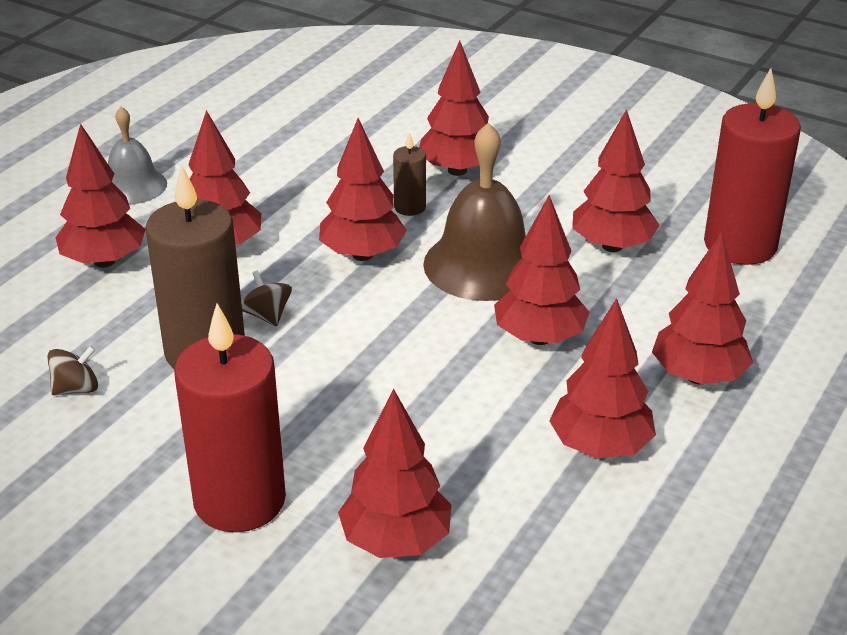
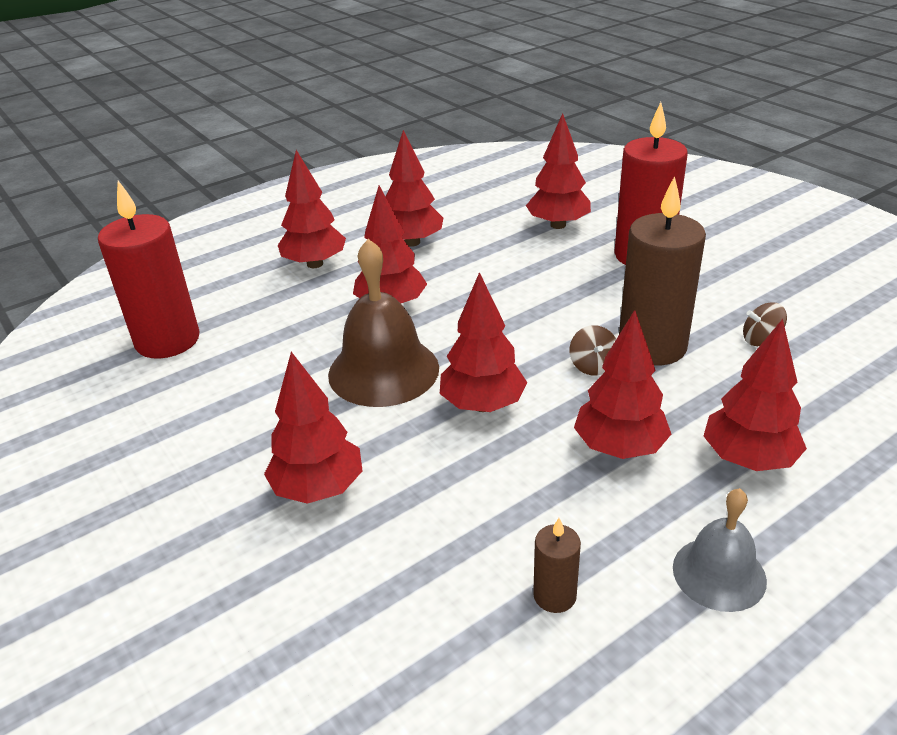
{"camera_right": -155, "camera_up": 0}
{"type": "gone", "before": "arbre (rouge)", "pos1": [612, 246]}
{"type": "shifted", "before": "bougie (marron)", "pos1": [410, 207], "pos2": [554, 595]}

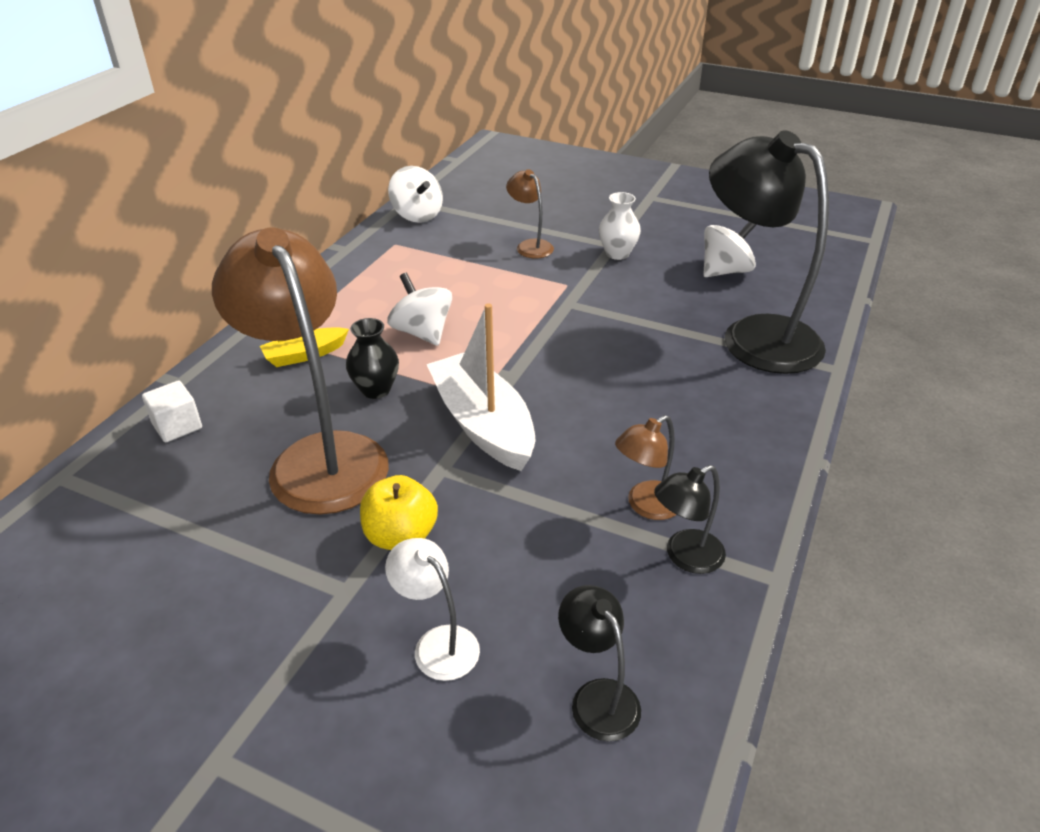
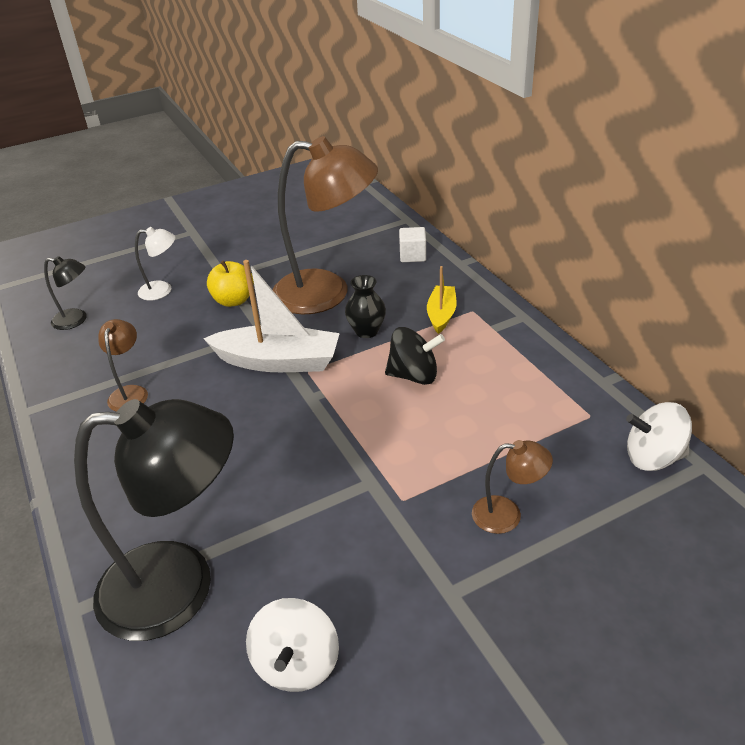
{"camera_right": 130, "camera_up": 0}
{"type": "gone", "before": "vase (blanc)", "pos1": [617, 254]}
{"type": "gone", "before": "lampe (noir)", "pos1": [685, 557]}
{"type": "repainted", "before": "toupie (blanc)", "after": "toupie (noir)", "pos1": [422, 333], "pos2": [414, 375]}

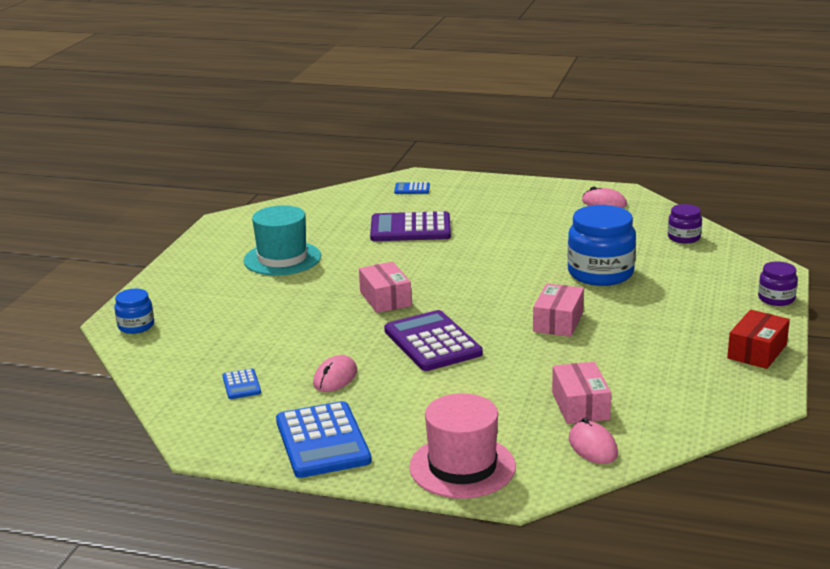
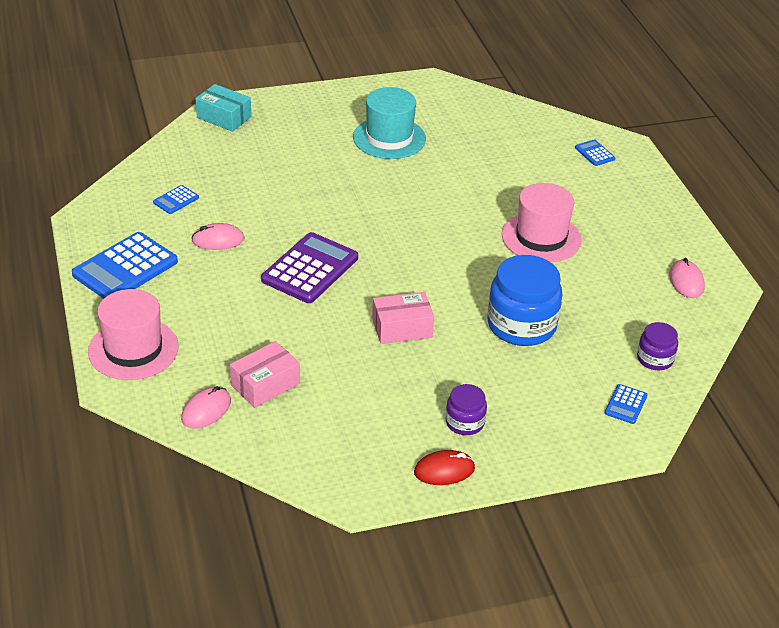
{"camera_right": 55, "camera_up": 15}
{"type": "gone", "before": "boîte (rose)", "pos1": [385, 299]}
{"type": "gone", "before": "calculatrice (violet)", "pos1": [410, 228]}
{"type": "new", "after": "chapeau (rose)", "pos2": [541, 237]}
{"type": "new", "after": "calculatrice (bleu)", "pos2": [625, 404]}
{"type": "shifted", "before": "bocal (violet)", "pos1": [776, 298], "pos2": [465, 422]}
{"type": "swapped", "before": "bocal (bleu)", "after": "boîte (turquoise)", "pos1": [136, 326], "pos2": [224, 117]}
{"type": "swapped", "before": "boîte (rouge)", "after": "souris (rouge)", "pos1": [757, 351], "pos2": [444, 470]}

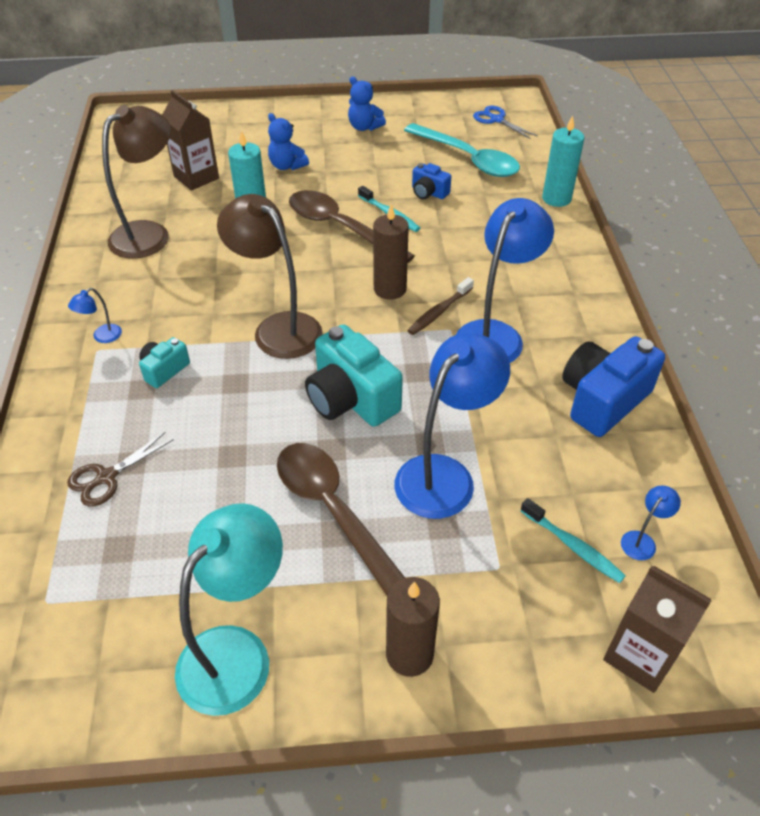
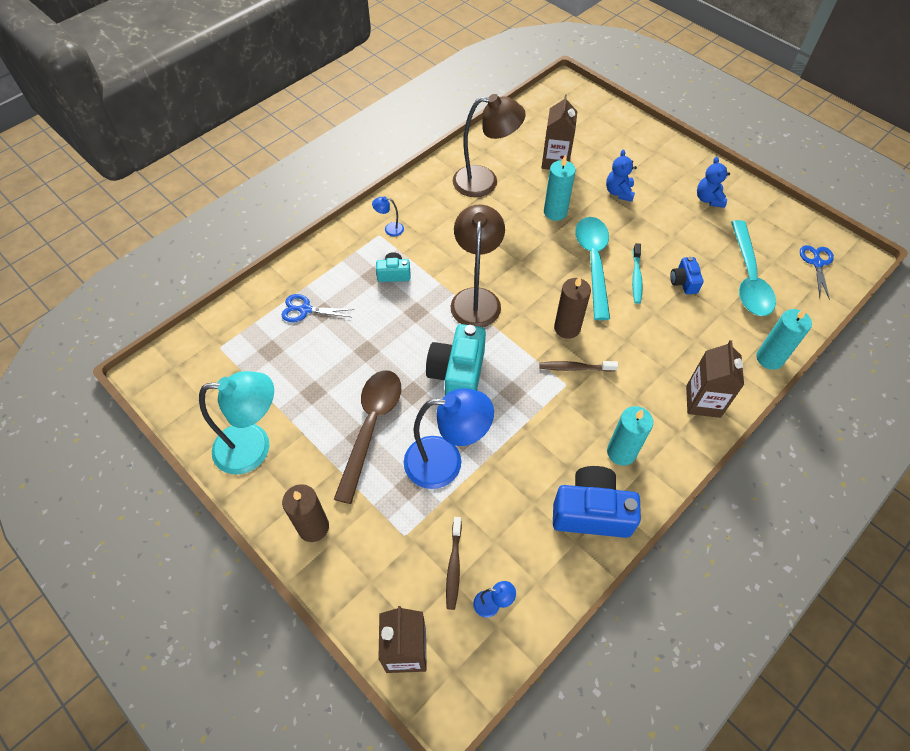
{"camera_right": 50, "camera_up": 10}
{"type": "gone", "before": "lampe (bleu)", "pos1": [495, 334]}
{"type": "new", "after": "bougie (turquoise)", "pos2": [621, 452]}
{"type": "new", "after": "brique de lait (marron)", "pos2": [703, 401]}
{"type": "repainted", "before": "ciseaux (marron)", "after": "ciseaux (bleu)", "pos1": [106, 477], "pos2": [305, 310]}
{"type": "repainted", "before": "cuillère (marron)", "after": "cuillère (turquoise)", "pos1": [340, 228], "pos2": [593, 262]}
{"type": "repainted", "before": "brosse à dents (turquoise)", "after": "brosse à dents (marron)", "pos1": [573, 546], "pos2": [454, 566]}

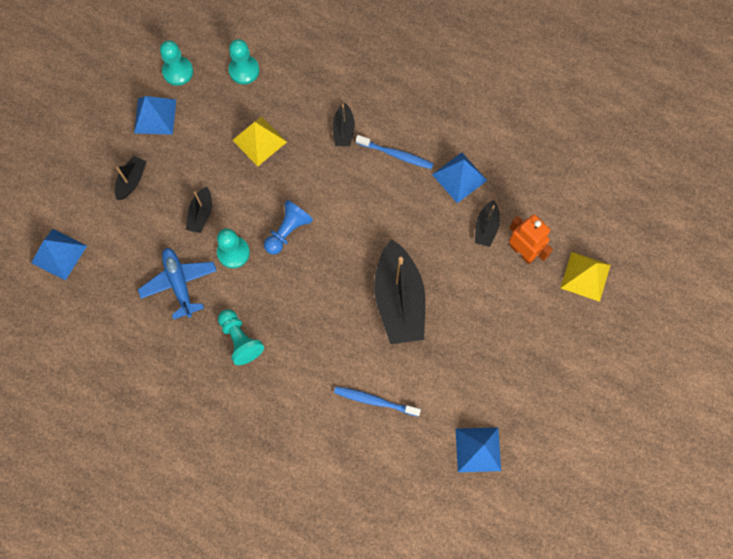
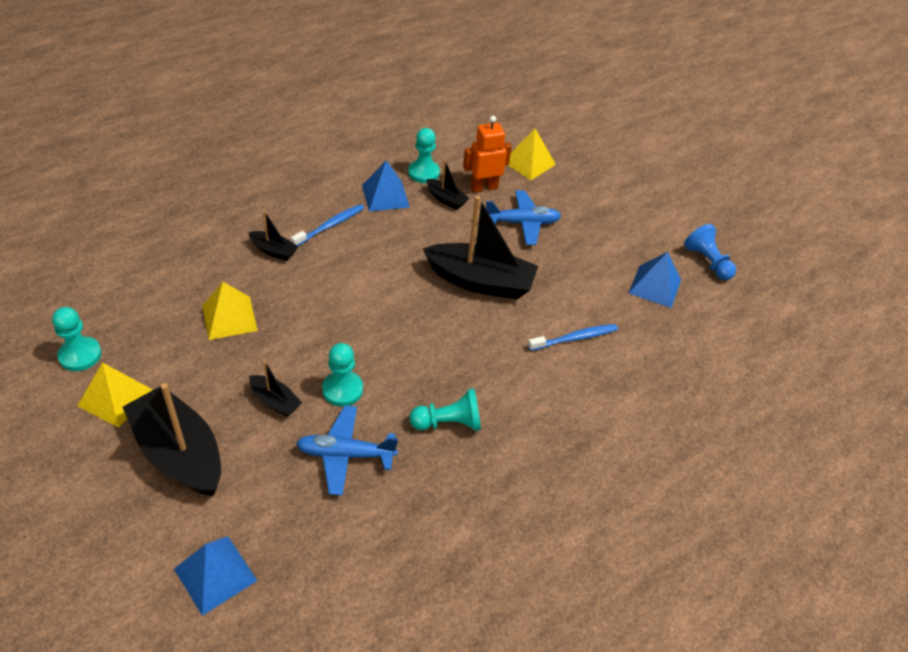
{"camera_right": -70, "camera_up": -25}
{"type": "new", "after": "avion (bleu)", "pos2": [522, 223]}
{"type": "shifted", "before": "pion (turquoise)", "pos1": [244, 70], "pos2": [423, 173]}
{"type": "shifted", "before": "pion (bleu)", "pos1": [288, 231], "pos2": [707, 262]}
{"type": "repainted", "before": "pyramide (bleu)", "after": "pyramide (jaune)", "pos1": [155, 116], "pos2": [115, 398]}
{"type": "rotated", "before": "brosse à dents (bleu)", "pos1": [375, 401], "pos2": [574, 338], "turn": -150}
{"type": "scaled", "before": "bateau (noir)", "pos1": [132, 181], "pos2": [179, 453], "scale": 2.09}

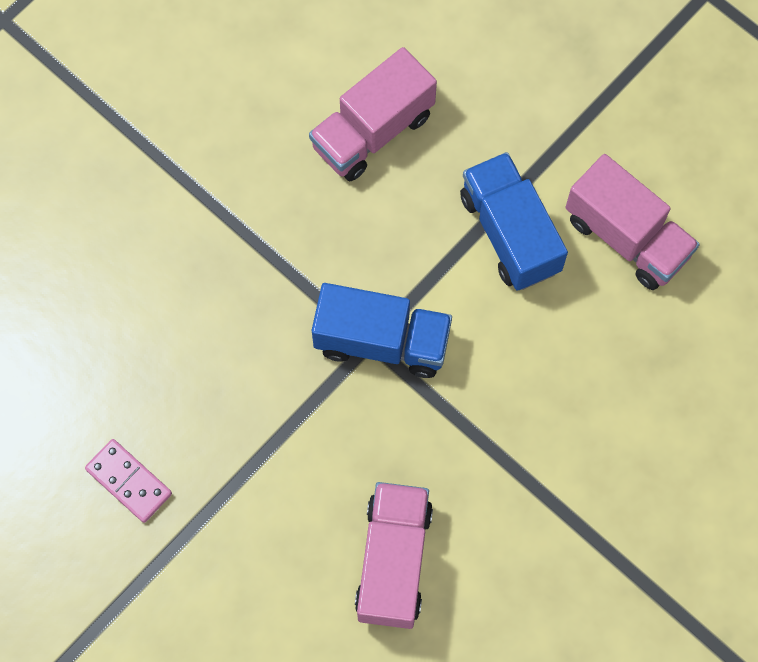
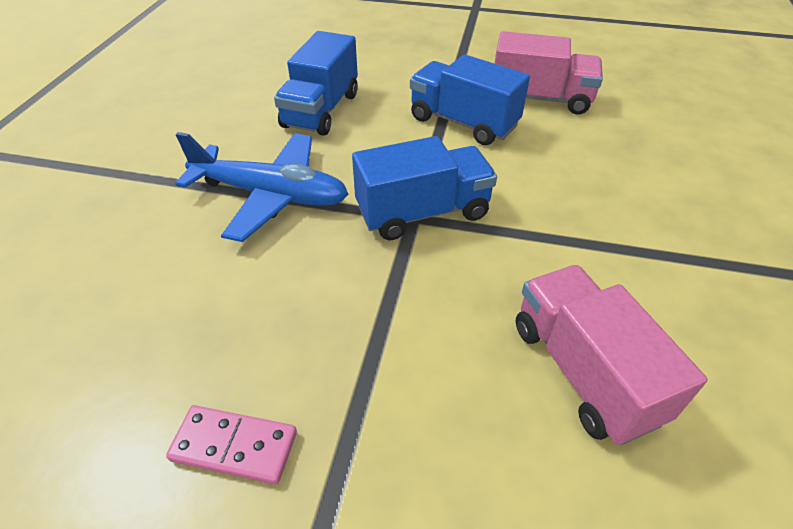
{"camera_right": -30, "camera_up": -25}
{"type": "new", "after": "avion (bleu)", "pos2": [271, 195]}
{"type": "repainted", "before": "camion (rose)", "after": "camion (bleu)", "pos1": [372, 131], "pos2": [321, 110]}

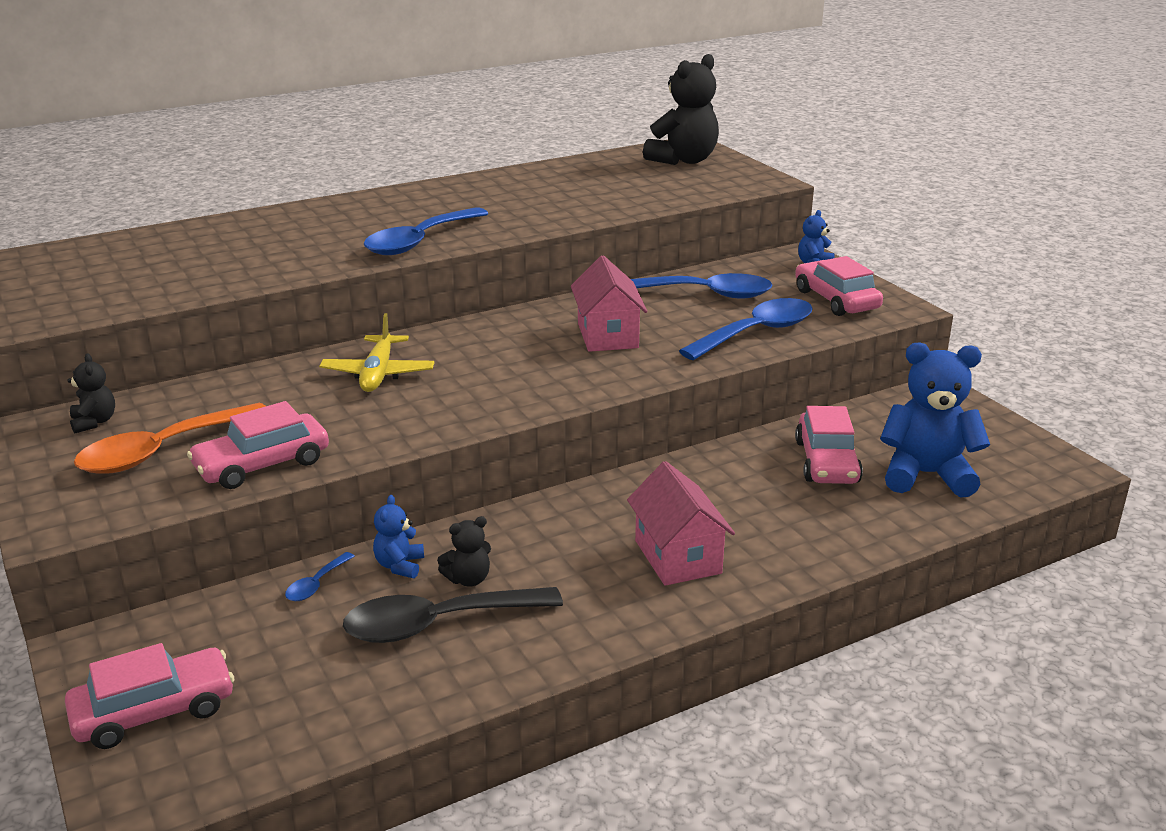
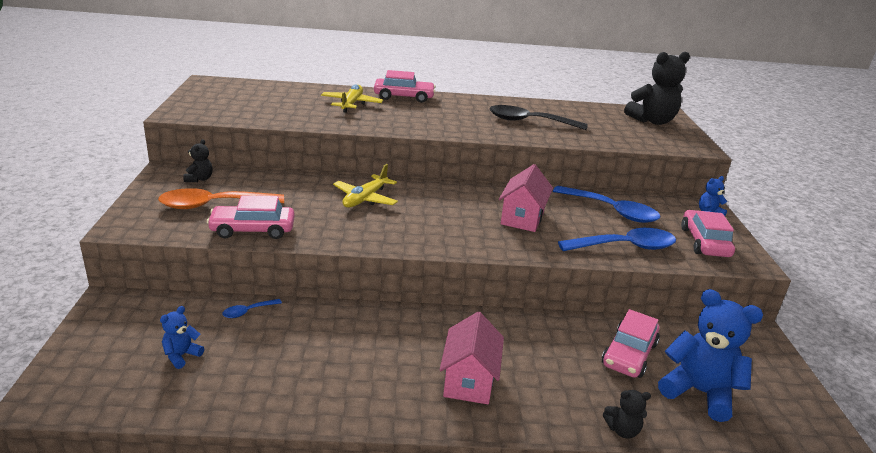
{"camera_right": 25, "camera_up": 0}
{"type": "gone", "before": "cuillère (bleu)", "pos1": [420, 241]}
{"type": "new", "after": "avion (jaune)", "pos2": [351, 104]}
{"type": "shifted", "before": "voiture (rose)", "pos1": [154, 711], "pos2": [404, 97]}
{"type": "shifted", "before": "cuillère (noir)", "pos1": [438, 623], "pos2": [529, 122]}
{"type": "shifted", "before": "ours en peluche (bleu)", "pos1": [400, 565], "pos2": [181, 356]}
{"type": "shifted", "before": "ours en peluche (noir)", "pos1": [468, 579], "pos2": [622, 430]}

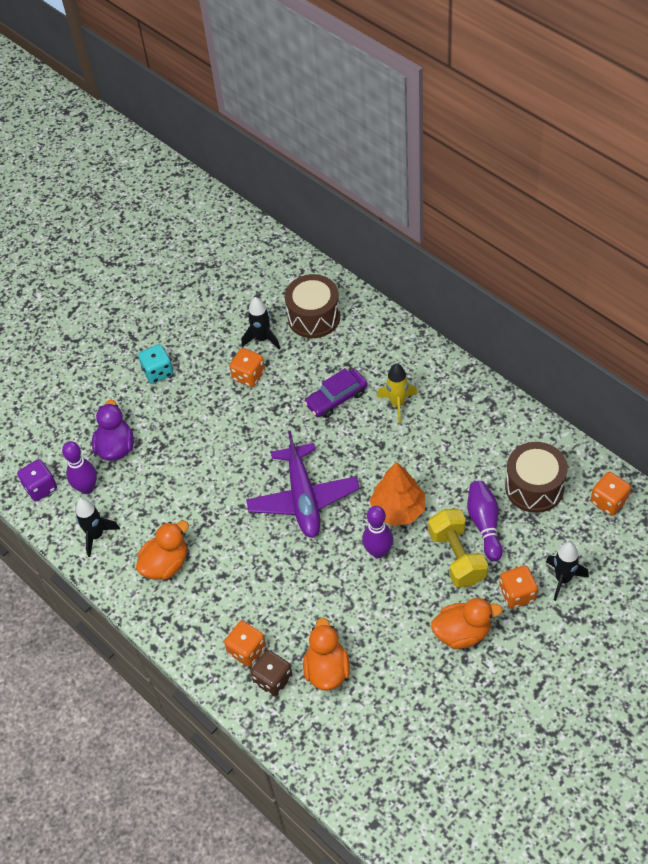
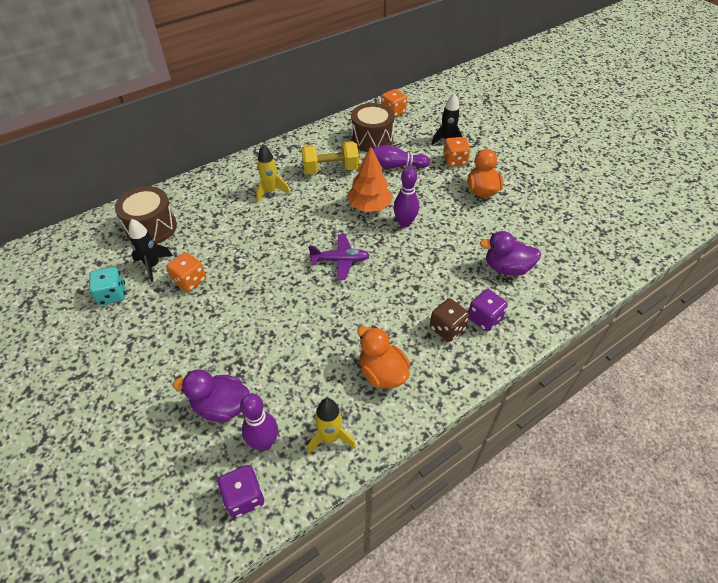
{"camera_right": -85, "camera_up": -5}
{"type": "gone", "before": "voiture (violet)", "pos1": [336, 398]}
{"type": "shifted", "before": "dé (turquoise)", "pos1": [158, 372], "pos2": [112, 294]}
{"type": "shifted", "before": "dé (marron)", "pos1": [273, 679], "pos2": [447, 328]}
{"type": "shifted", "before": "haltère (jaune)", "pos1": [457, 557], "pos2": [330, 169]}
{"type": "repainted", "before": "fusée (noir)", "after": "fusée (jaune)", "pos1": [96, 535], "pos2": [330, 437]}
{"type": "repainted", "before": "dé (orange)", "after": "dé (violet)", "pos1": [247, 650], "pos2": [484, 319]}
{"type": "repainted", "before": "canard (orange)", "after": "canard (violet)", "pos1": [327, 669], "pos2": [507, 268]}
{"type": "scaled", "before": "avion (violet)", "pos1": [303, 498], "pos2": [340, 260], "scale": 0.61}

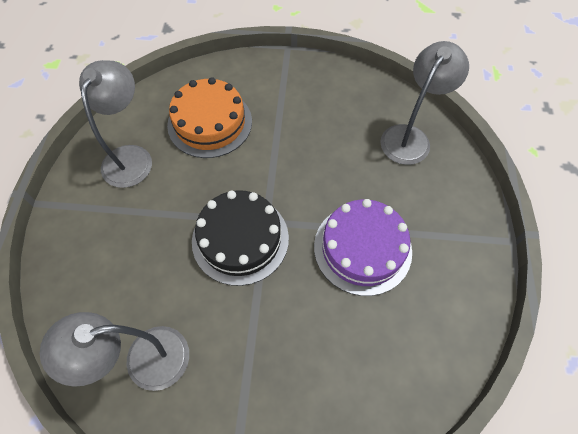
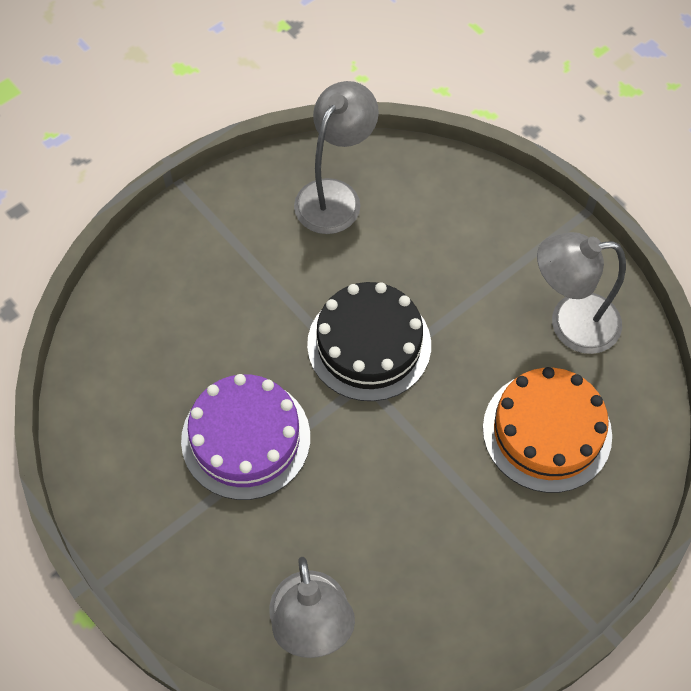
{"camera_right": 135, "camera_up": 0}
{"type": "rotated", "before": "lampe (gris)", "pos1": [131, 157], "pos2": [570, 324], "turn": 120}

